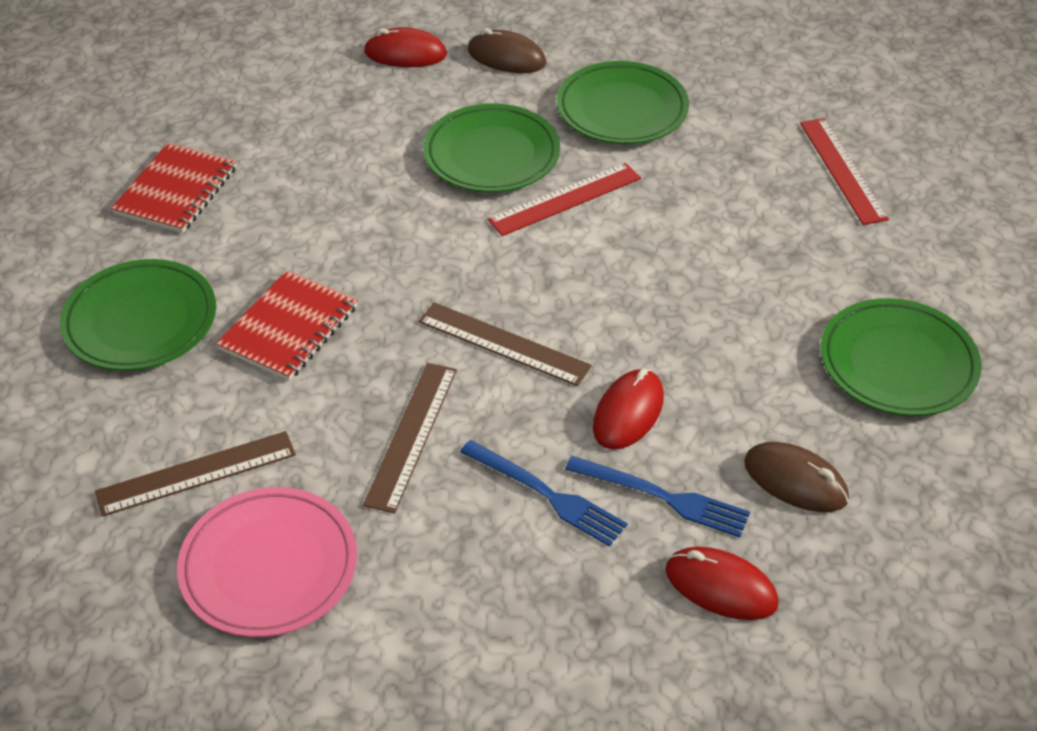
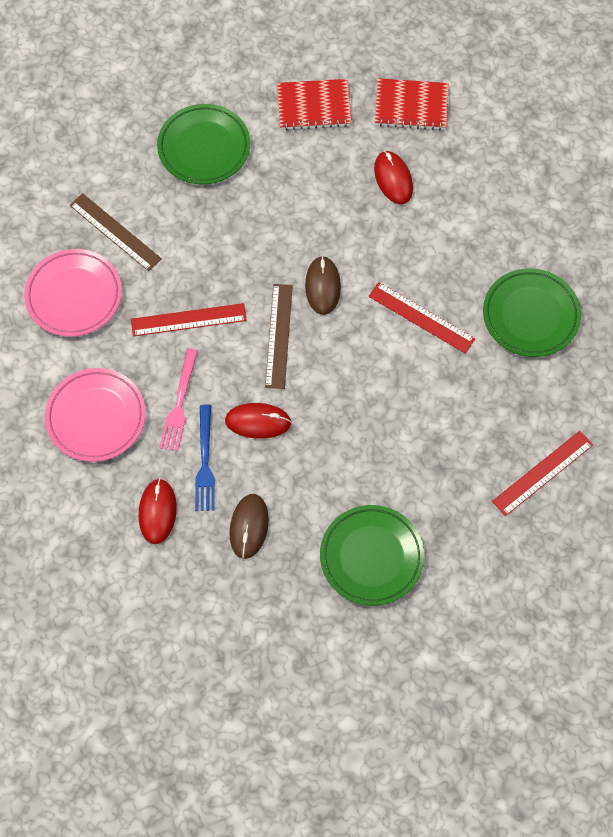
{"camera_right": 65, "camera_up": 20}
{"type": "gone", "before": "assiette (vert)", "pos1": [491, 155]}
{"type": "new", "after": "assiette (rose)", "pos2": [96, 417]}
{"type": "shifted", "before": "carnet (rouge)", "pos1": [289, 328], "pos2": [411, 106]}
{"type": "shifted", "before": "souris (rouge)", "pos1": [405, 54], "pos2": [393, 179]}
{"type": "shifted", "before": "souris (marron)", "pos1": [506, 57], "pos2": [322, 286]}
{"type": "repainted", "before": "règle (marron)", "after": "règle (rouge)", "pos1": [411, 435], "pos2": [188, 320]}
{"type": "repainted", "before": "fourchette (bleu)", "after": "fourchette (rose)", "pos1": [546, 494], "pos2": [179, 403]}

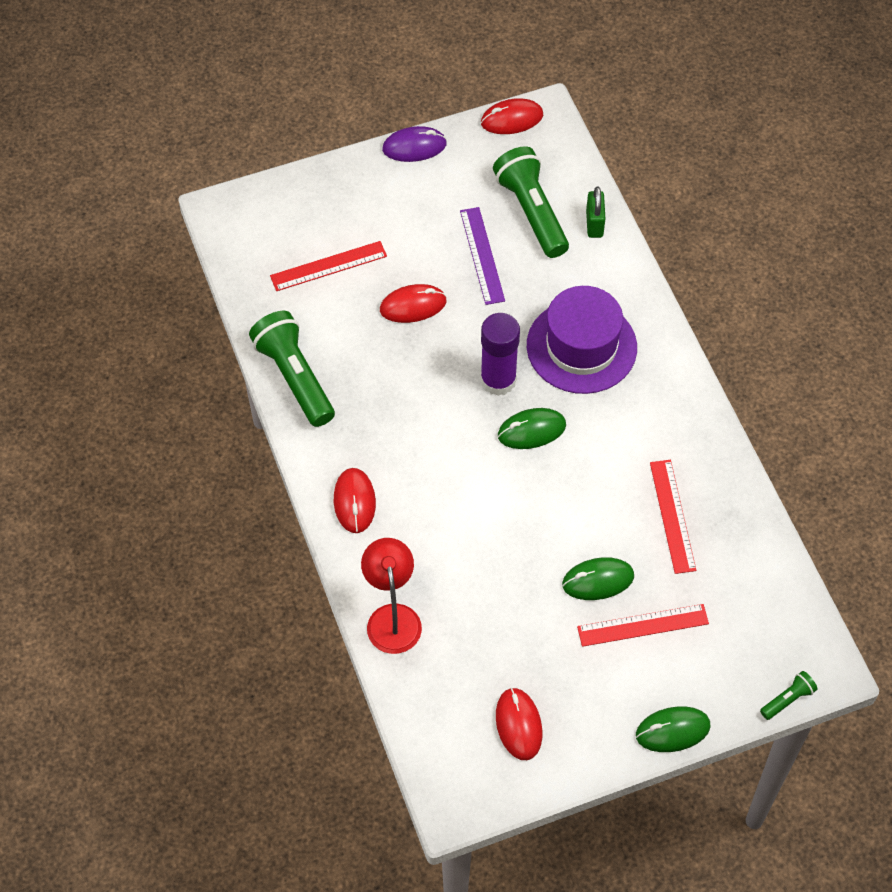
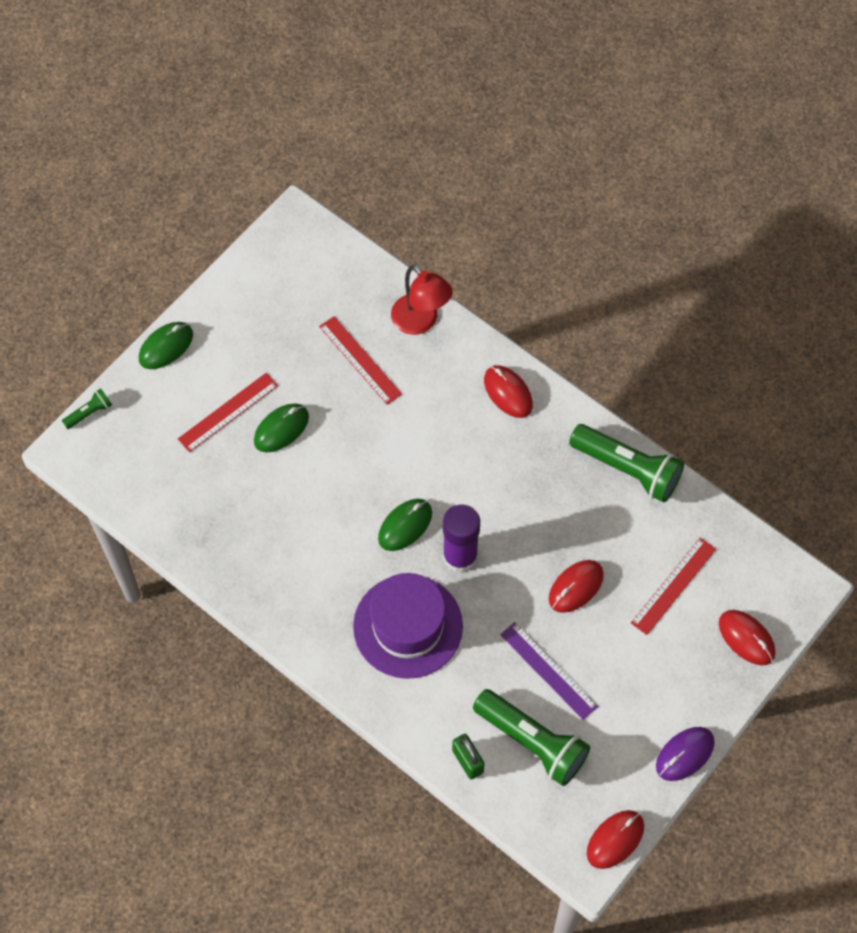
{"camera_right": 150, "camera_up": 5}
{"type": "shifted", "before": "souris (rouge)", "pos1": [518, 725], "pos2": [746, 638]}
{"type": "shifted", "before": "règle (rouge)", "pos1": [672, 516], "pos2": [360, 360]}
{"type": "rotated", "before": "lampe de poche (vert)", "pos1": [788, 699], "pos2": [89, 413], "turn": -150}

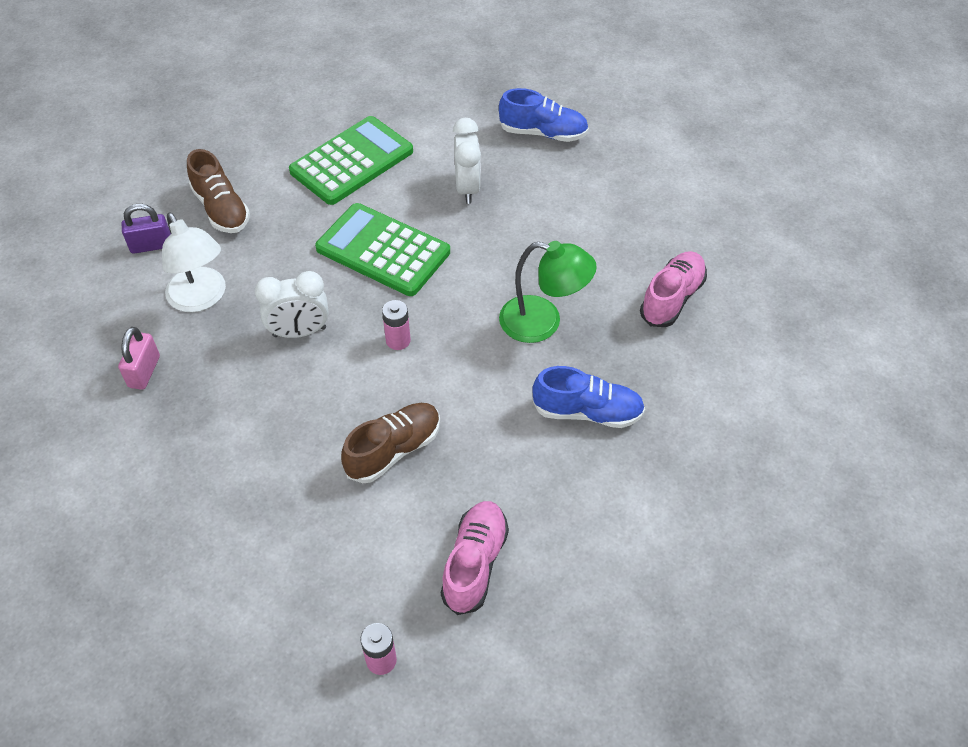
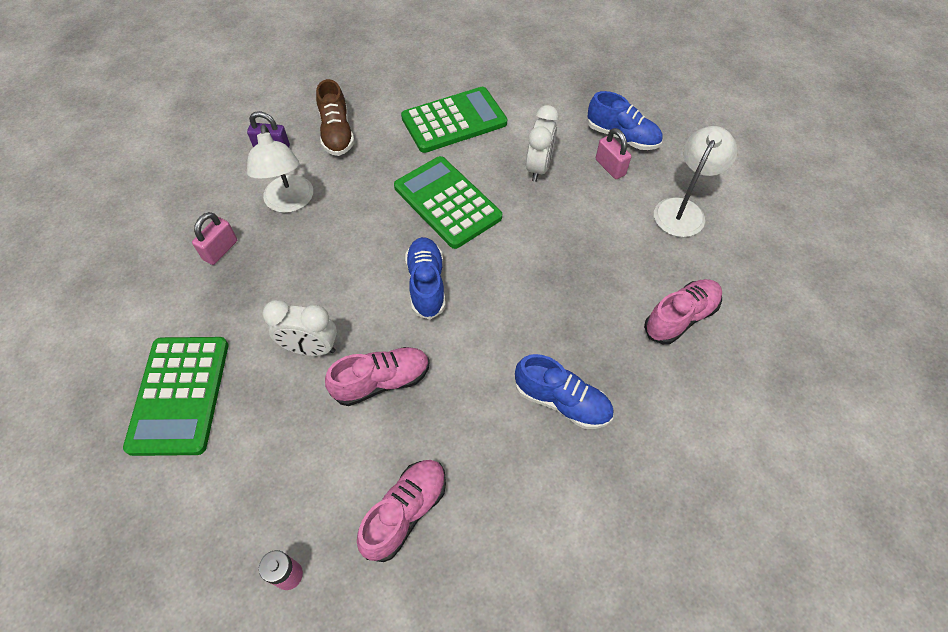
{"camera_right": 20, "camera_up": 5}
{"type": "gone", "before": "lampe (vert)", "pos1": [543, 322]}
{"type": "new", "after": "calculatrice (vert)", "pos2": [180, 395]}
{"type": "new", "after": "cadenas (rose)", "pos2": [610, 167]}
{"type": "new", "after": "lampe (blanc)", "pos2": [683, 210]}
{"type": "shifted", "before": "réveil (blanc)", "pos1": [299, 332], "pos2": [311, 348]}
{"type": "swapped", "before": "pile (rose)", "after": "chaussure (bleu)", "pos1": [398, 340], "pos2": [426, 284]}
{"type": "repainted", "before": "chaussure (marron)", "after": "chaussure (rose)", "pos1": [394, 450], "pos2": [382, 381]}

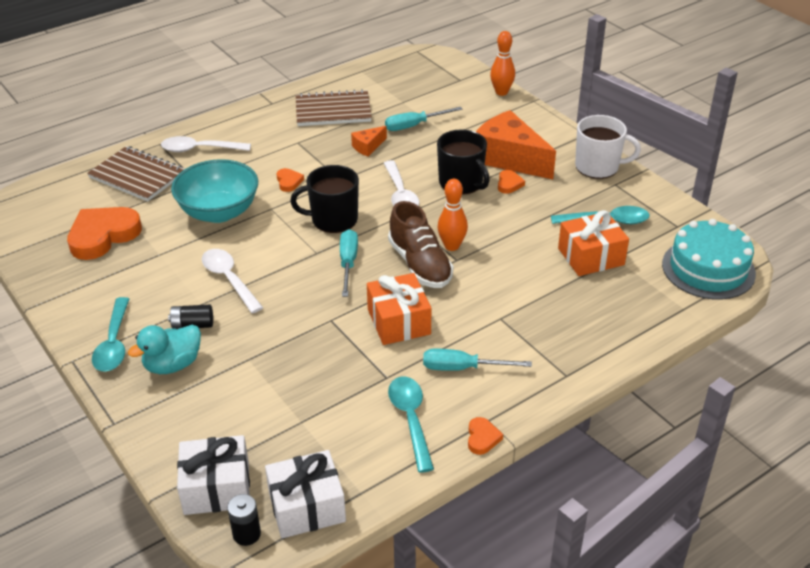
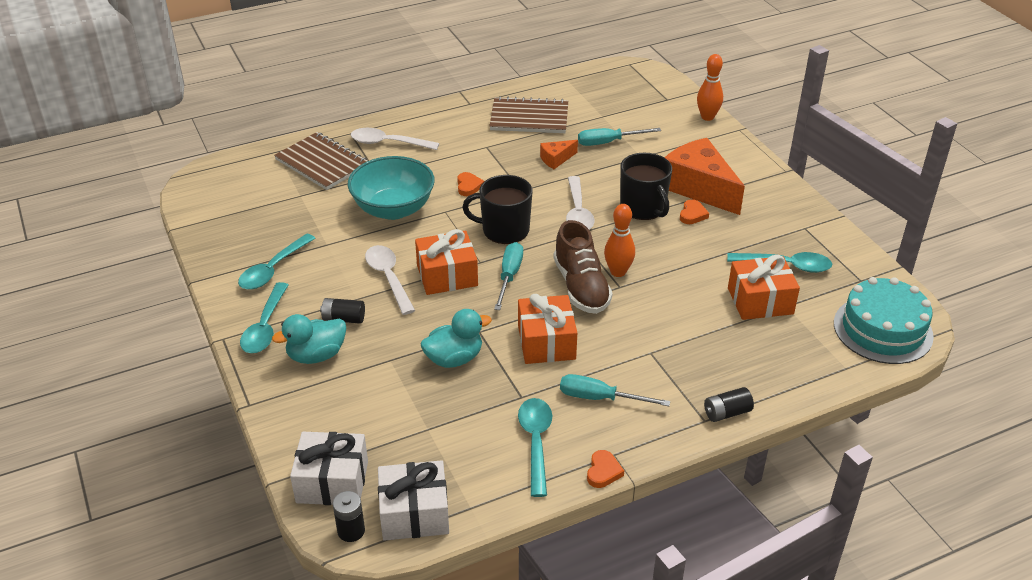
{"camera_right": 10, "camera_up": 0}
{"type": "gone", "before": "cœur (orange)", "pos1": [103, 236]}
{"type": "gone", "before": "tasse (blanc)", "pos1": [598, 167]}
{"type": "new", "after": "cuillère (turquoise)", "pos2": [273, 269]}
{"type": "new", "after": "cadeau (orange)", "pos2": [447, 275]}
{"type": "new", "after": "canard (turquoise)", "pos2": [454, 358]}
{"type": "new", "after": "pile (noir)", "pos2": [726, 413]}

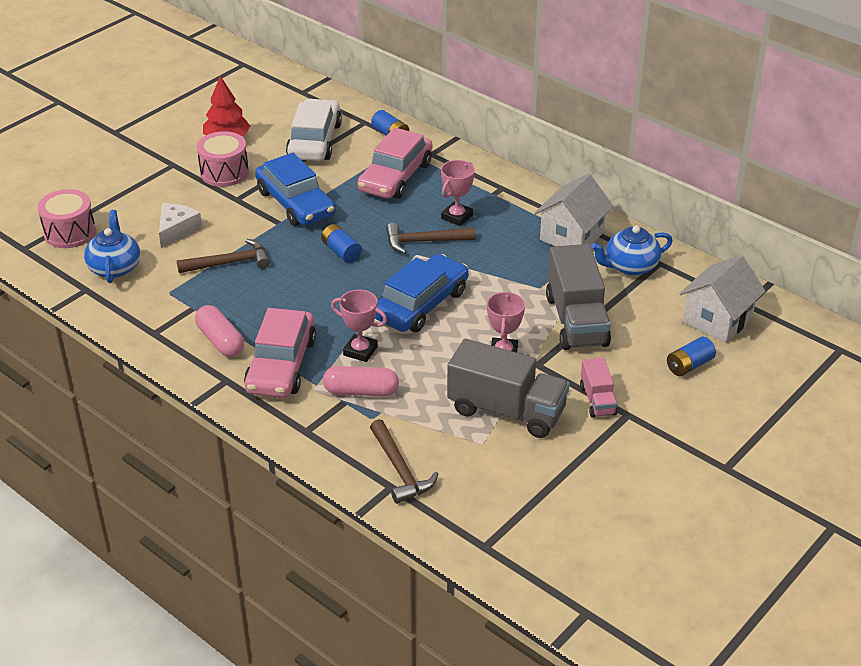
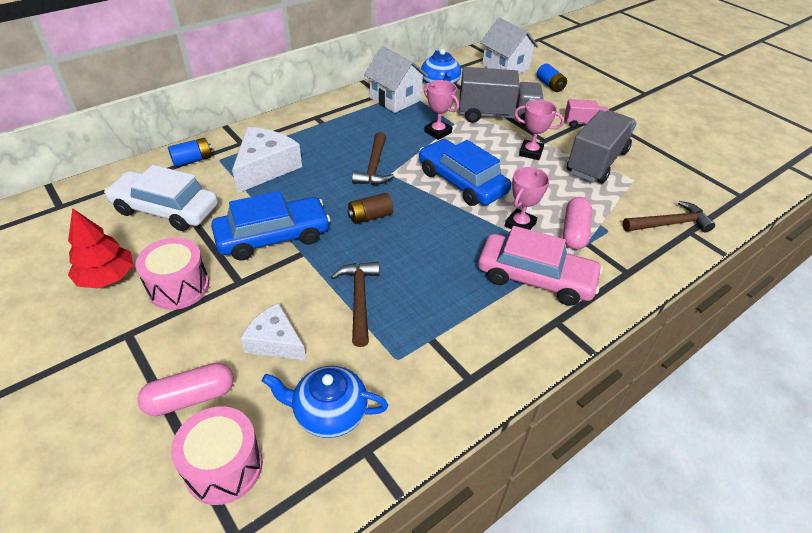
{"camera_right": -80, "camera_up": 5}
{"type": "shifted", "before": "gélule (rose)", "pos1": [220, 341], "pos2": [190, 398]}
{"type": "shifted", "before": "trophée (rose)", "pos1": [457, 217], "pos2": [438, 132]}
{"type": "swapped", "before": "voiture (rose)", "after": "fromage (blanc)", "pos1": [395, 177], "pos2": [265, 167]}
{"type": "repainted", "before": "pile (bleu)", "after": "pile (marron)", "pos1": [341, 252], "pos2": [370, 216]}

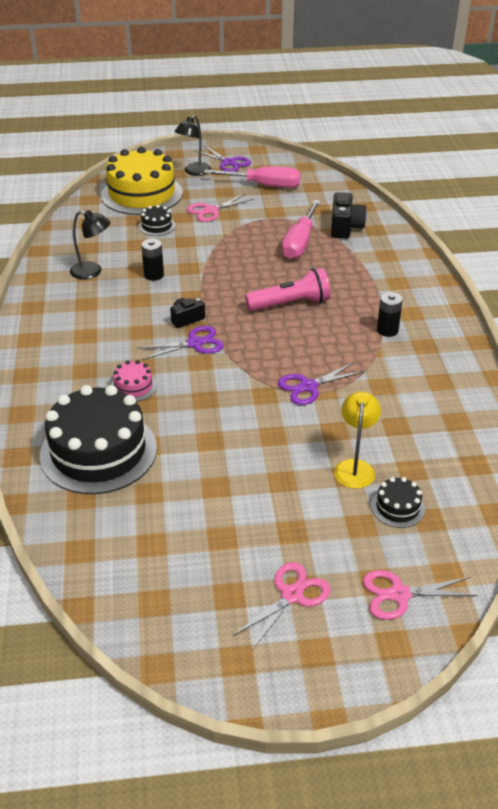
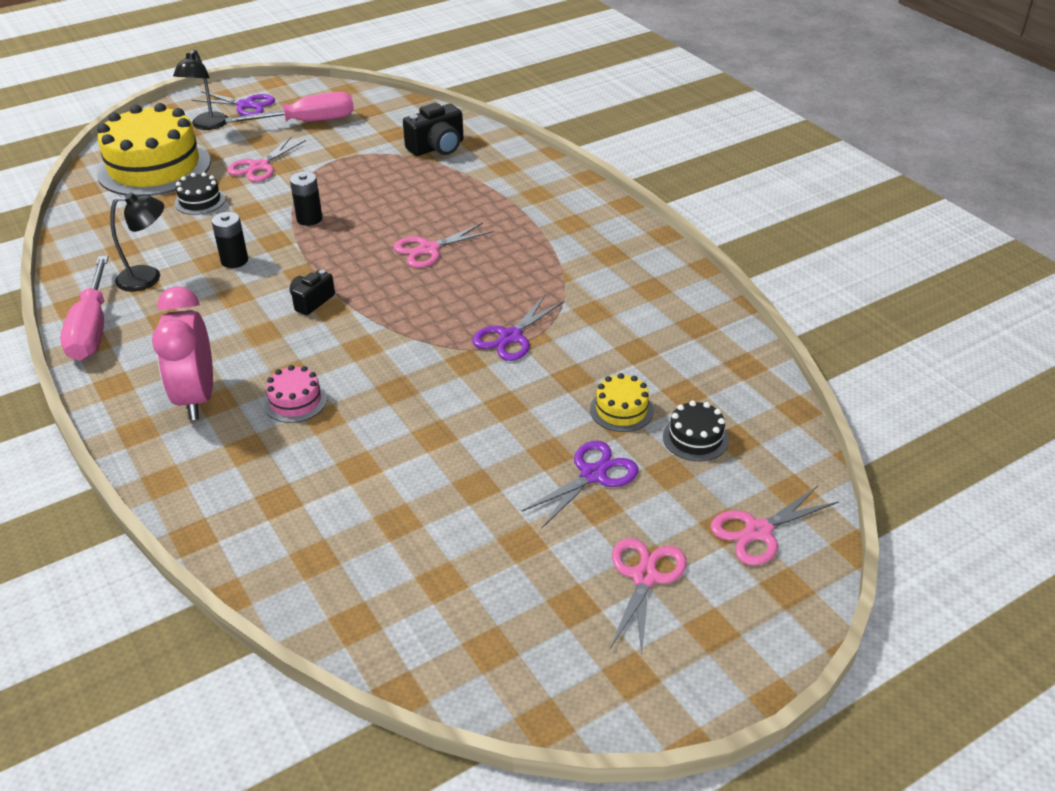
{"camera_right": -25, "camera_up": 0}
{"type": "gone", "before": "gâteau (noir)", "pos1": [98, 451]}
{"type": "new", "after": "réveil (rose)", "pos2": [197, 398]}
{"type": "shifted", "before": "ciseaux (violet)", "pos1": [195, 343], "pos2": [593, 475]}
{"type": "shifted", "before": "tournevis (rose)", "pos1": [300, 242], "pos2": [92, 328]}
{"type": "shifted", "before": "pile (noir)", "pos1": [387, 330], "pos2": [309, 219]}
{"type": "swapped", "before": "lampe de poche (rose)", "after": "ciseaux (rose)", "pos1": [291, 304], "pos2": [429, 249]}
{"type": "swapped", "before": "lampe (jaune)", "after": "gâteau (jaune)", "pos1": [355, 467], "pos2": [621, 410]}
{"type": "rotated", "before": "appareil photo (noir)", "pos1": [345, 227], "pos2": [437, 147], "turn": 75}

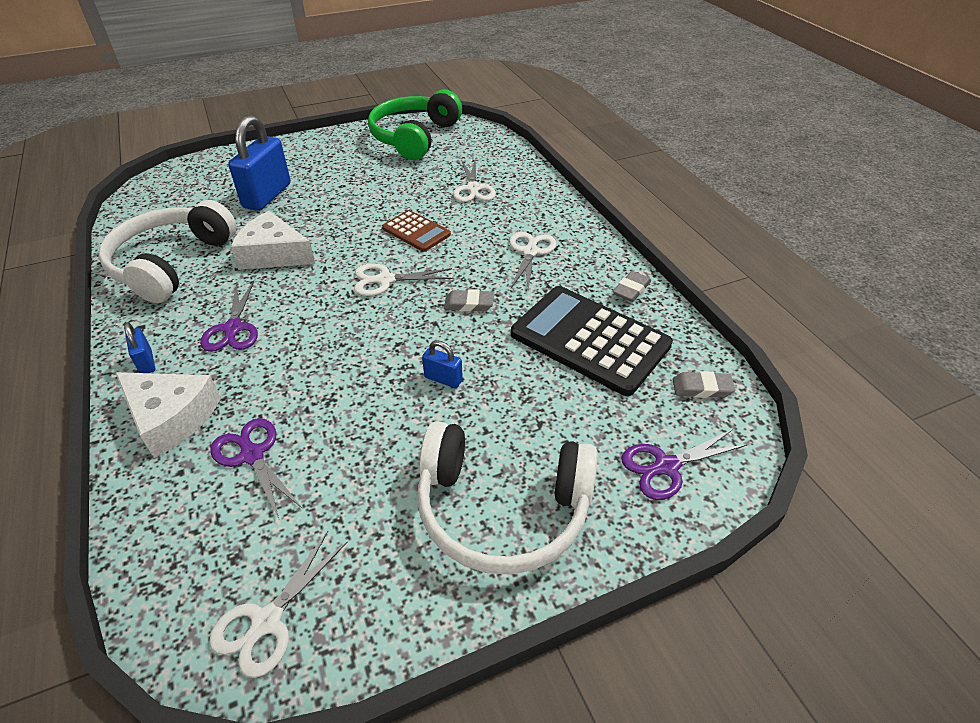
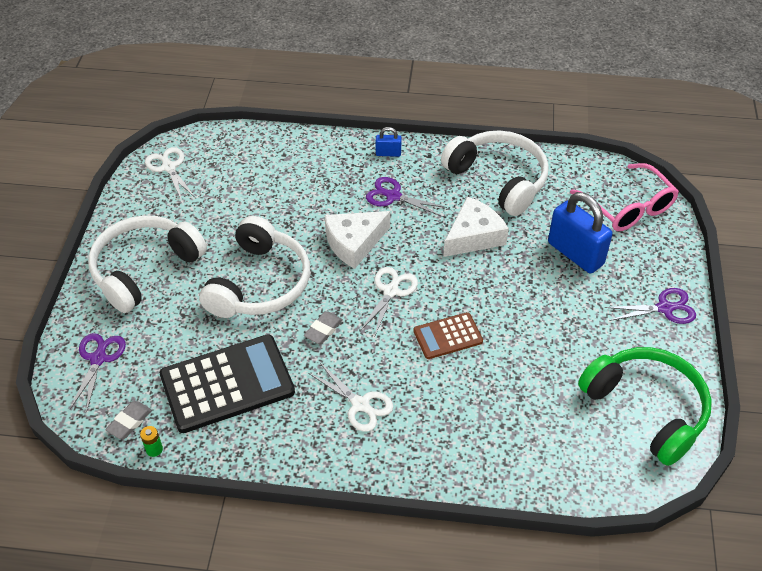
{"camera_right": 120, "camera_up": 5}
{"type": "gone", "before": "ciseaux (blanc)", "pos1": [473, 189]}
{"type": "gone", "before": "gomme (gris)", "pos1": [631, 290]}
{"type": "new", "after": "pile (vert)", "pos2": [154, 449]}
{"type": "new", "after": "lunettes (rose)", "pos2": [628, 208]}
{"type": "shifted", "before": "fromage (blanc)", "pos1": [171, 417], "pos2": [354, 243]}
{"type": "shifted", "before": "ciseaux (violet)", "pos1": [252, 455], "pos2": [664, 308]}
{"type": "swapped", "before": "cadenas (bleu)", "after": "casque audio (blanc)", "pos1": [443, 379], "pos2": [259, 283]}

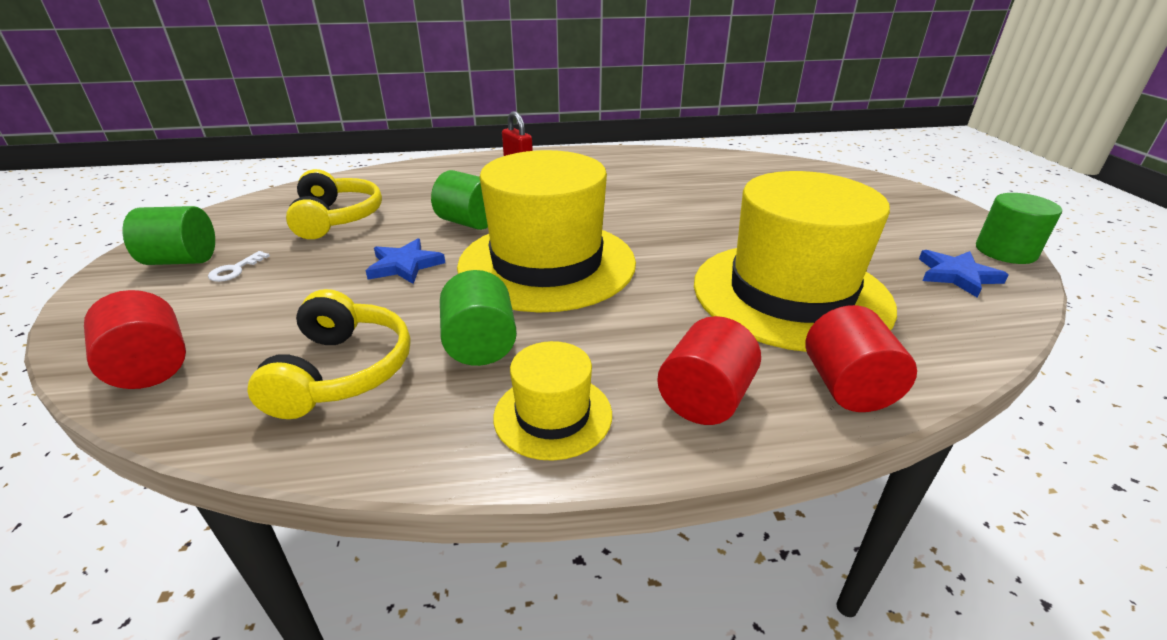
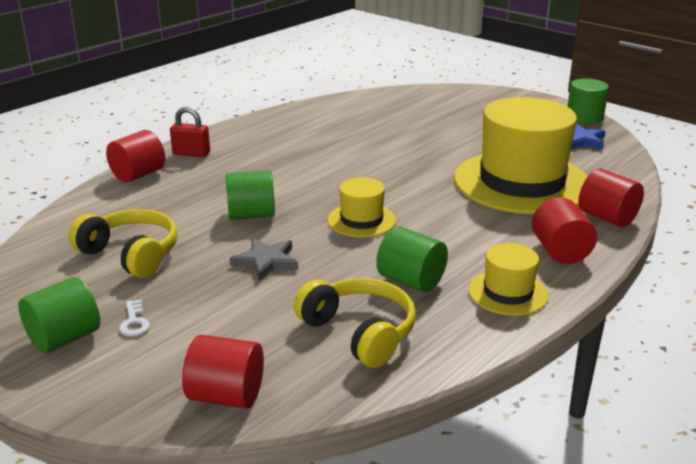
{"camera_right": -40, "camera_up": -5}
{"type": "new", "after": "cylindre (rouge)", "pos2": [138, 175]}
{"type": "repainted", "before": "étoile (bleu)", "after": "étoile (gris)", "pos1": [405, 265], "pos2": [266, 261]}
{"type": "scaled", "before": "chapeau (jaune)", "pos1": [547, 263], "pos2": [361, 220], "scale": 0.46}

